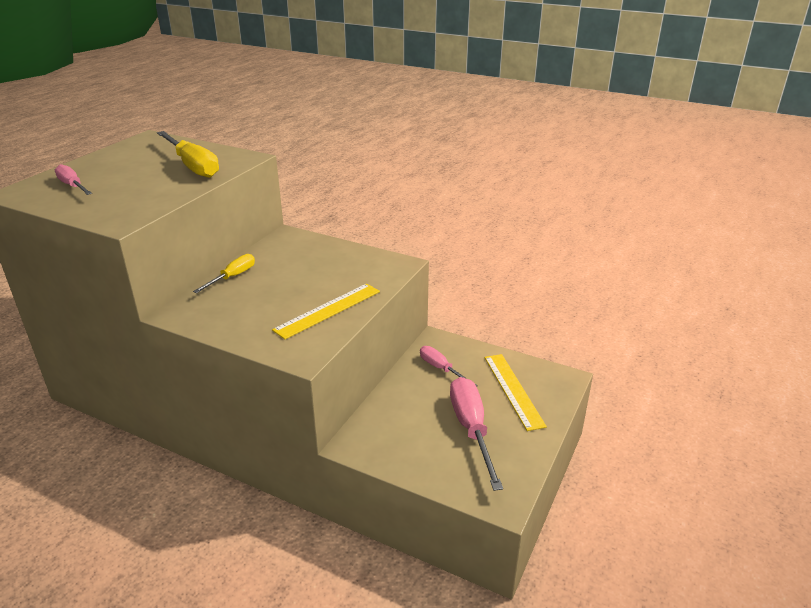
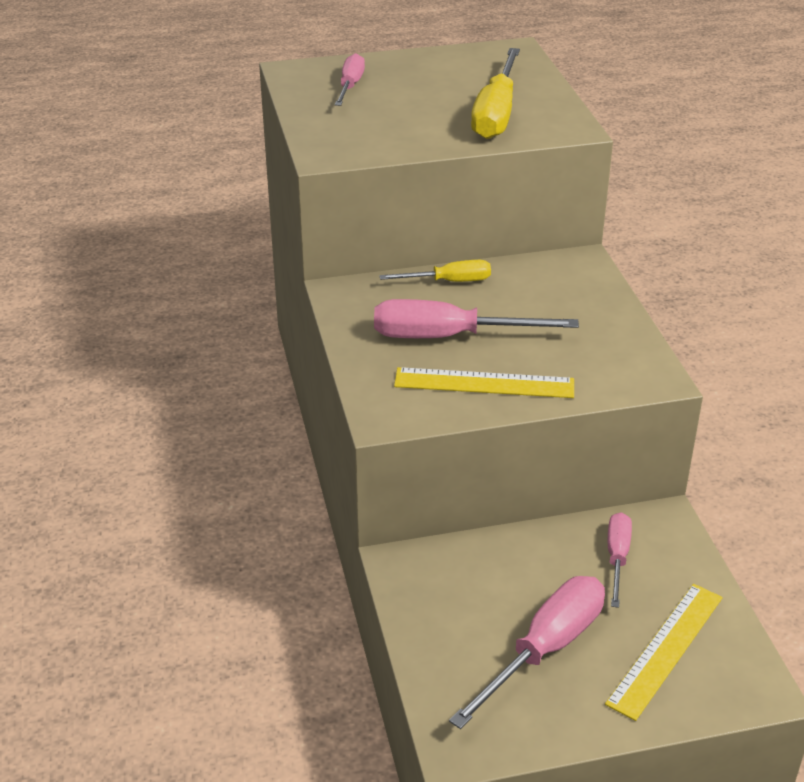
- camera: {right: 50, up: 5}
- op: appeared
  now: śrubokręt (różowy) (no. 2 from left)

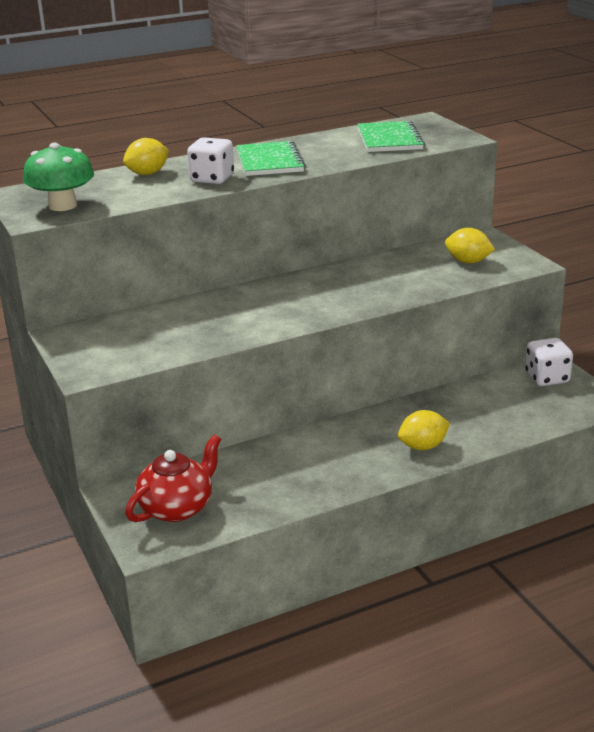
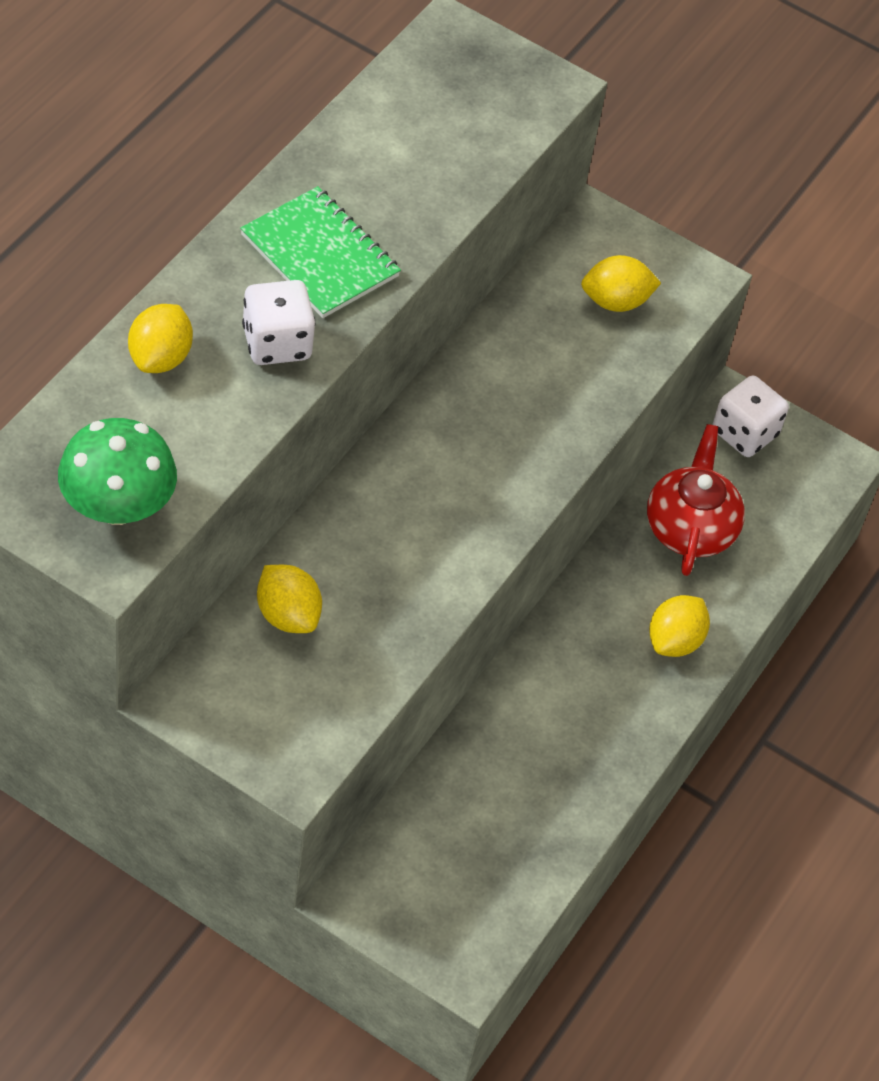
- camera: {right: -40, up: 25}
- op: relocated
  was: imbryk (czerwony)
- op: missing
  was: zeszyt (zielony) (no. 2 from left)
- op: appeared
  now: cytryna (żółty) (no. 2 from left)

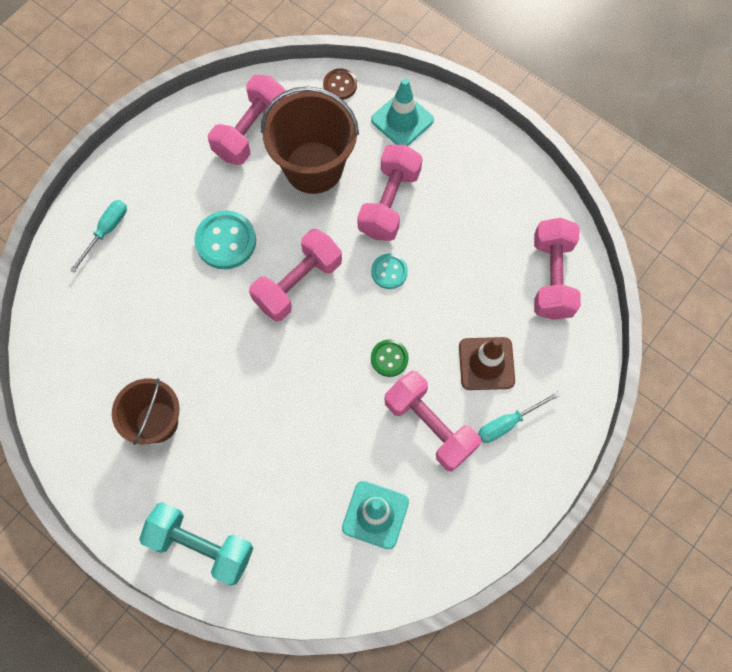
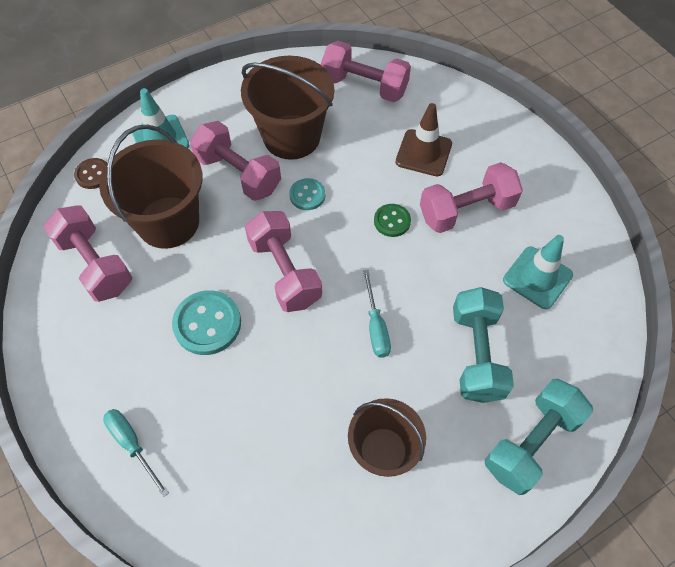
- camera: {right: -70, up: -10}
- op: relocated
  was: śrubokręt (turkusowy) (no. 2 from left)
- op: appeared
  now: wiadro (brązowy) (no. 2 from left)
- op: appeared
  now: hantel (turkusowy) (no. 1 from left)

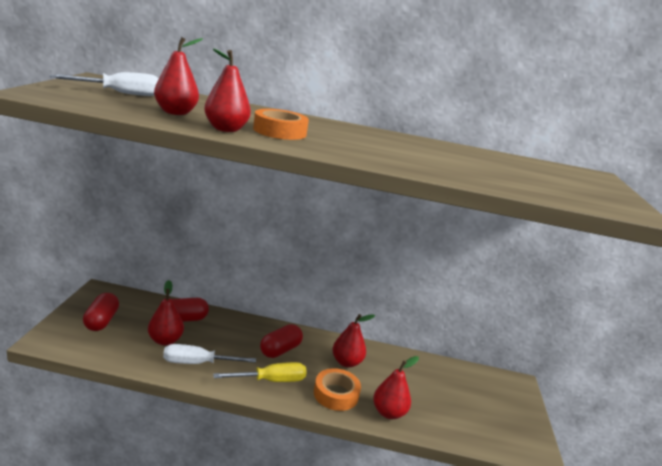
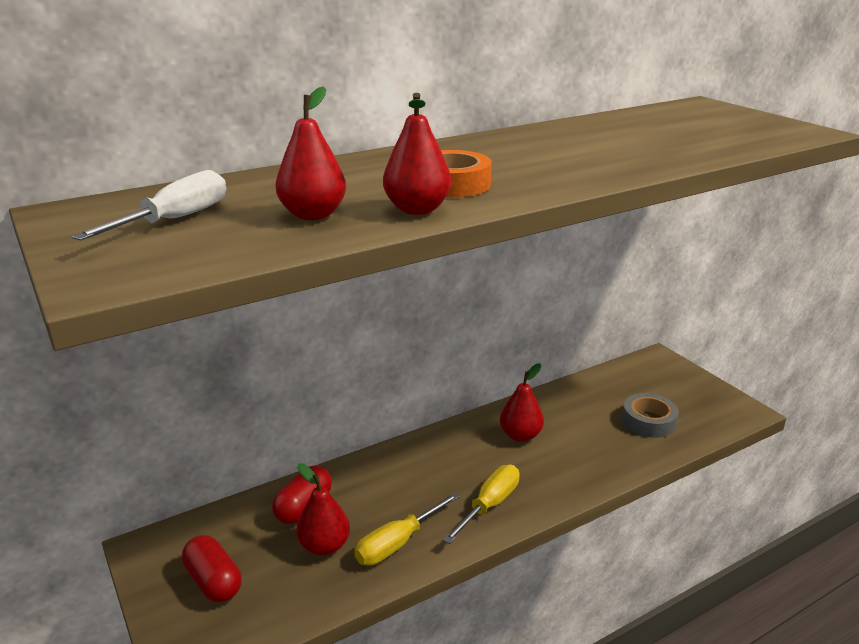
- camera: {right: -35, up: 5}
- op: colour
  was: śrubokręt (biały) (no. 2 from left)
  now: śrubokręt (żółty) (no. 1 from left)
- op: missing
  was: kapsułka (czerwony) (no. 3 from left)
- op: missing
  was: taśma klejąca (pomarańczowy) (no. 2 from left)
- op: missing
  was: gruszka (czerwony) (no. 5 from left)
- op: appeared
  now: taśma klejąca (szary)

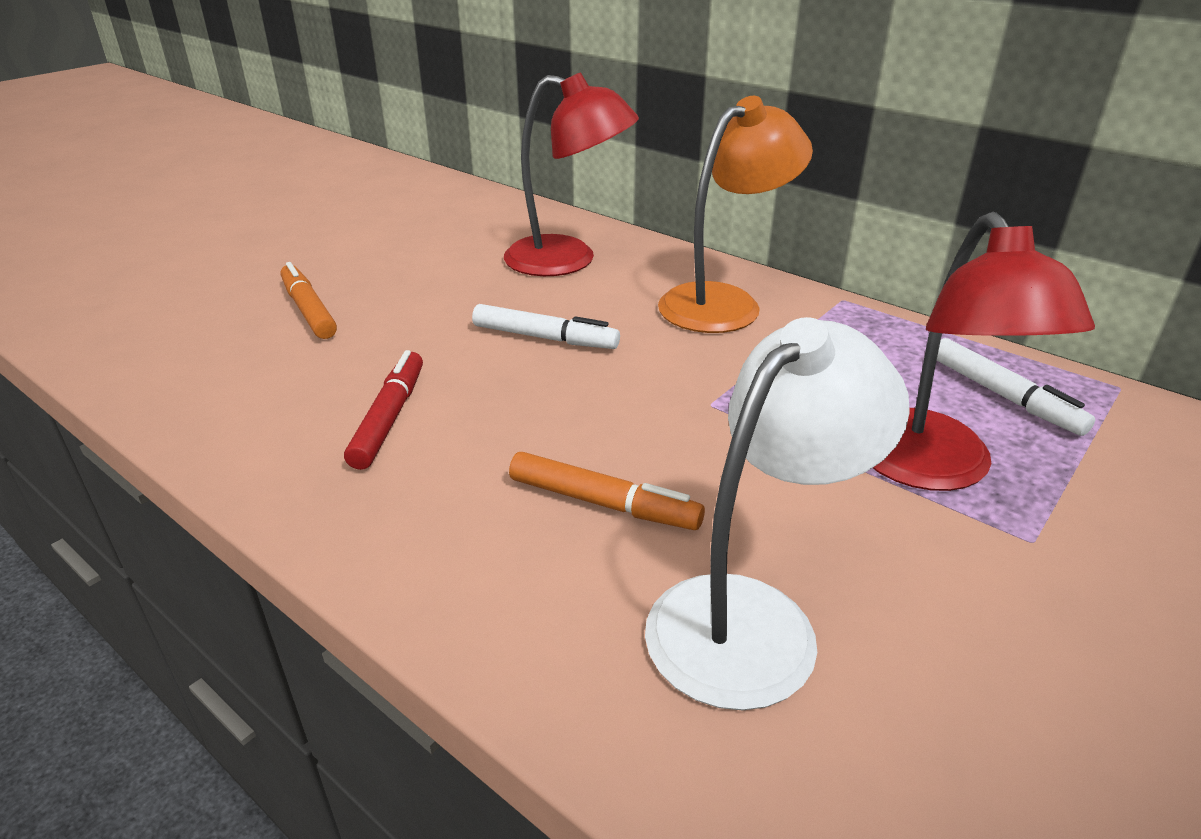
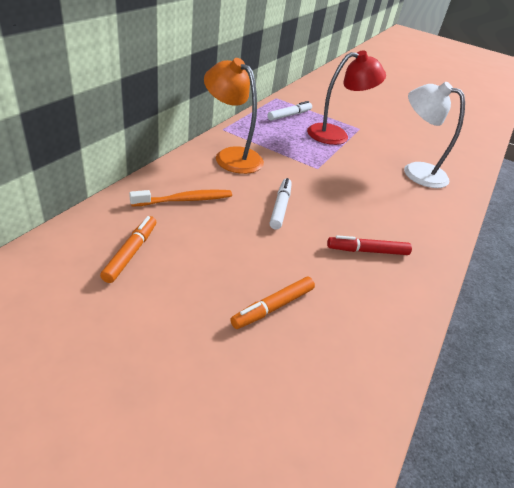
- camera: {right: -105, up: 5}
- op: exchanged
  was: lampka (czerwony) (no. 1 from left)
  now: szczoteczka do zębów (pomarańczowy)
- op: relocated
  was: flamaster (pomarańczowy) (no. 2 from left in the first image)
  now: flamaster (pomarańczowy) (no. 1 from left)

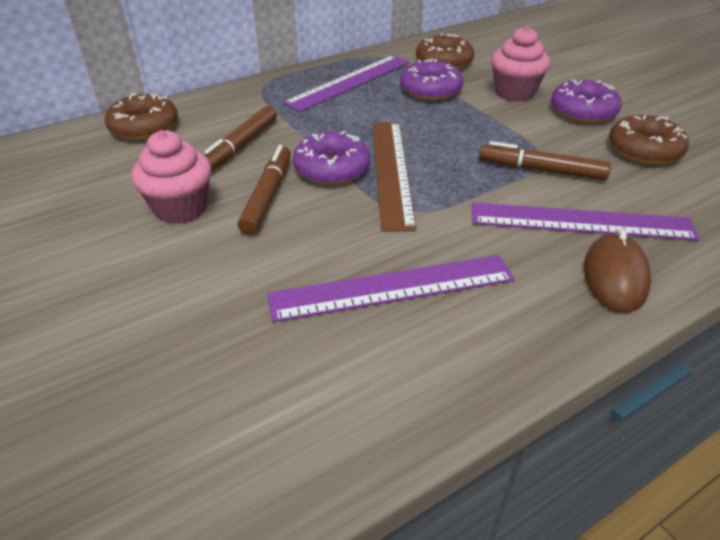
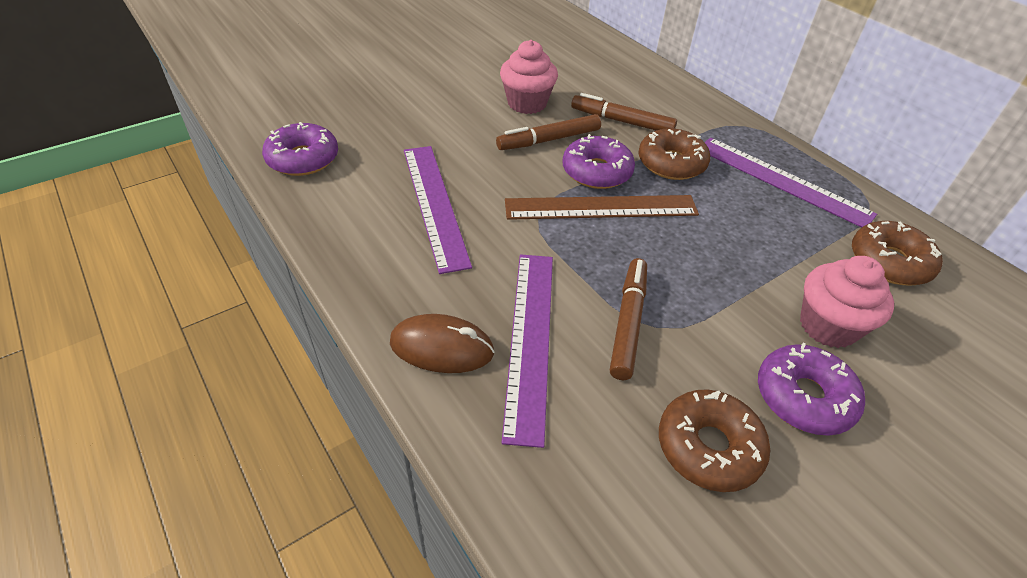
- camera: {right: 85, up: 5}
- op: relocated
  was: donut (brązowy) (no. 1 from left)
- op: spun
  was: flamaster (brązowy) (no. 2 from left in the first image)
  clockwise: 150
- op: relocated
  was: donut (fioletowy) (no. 2 from left in the first image)
  now: donut (fioletowy) (no. 1 from left)

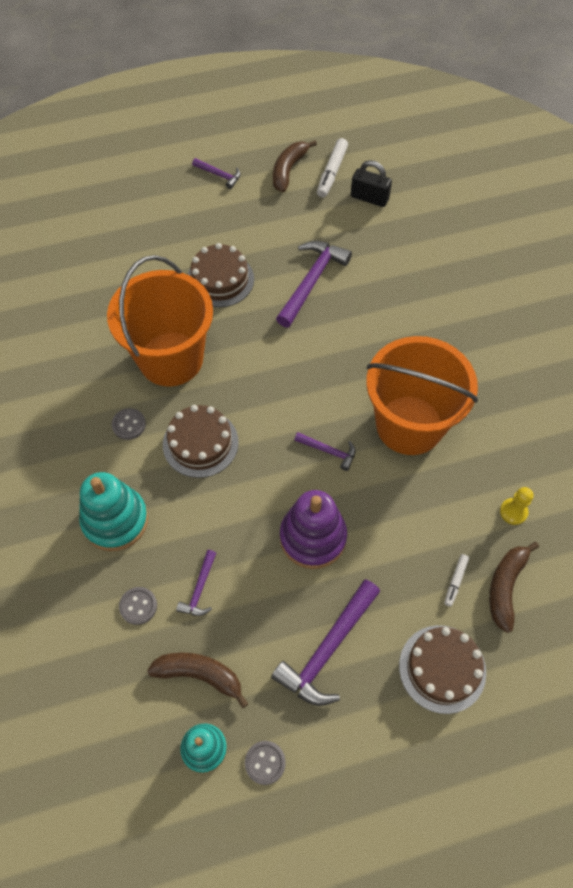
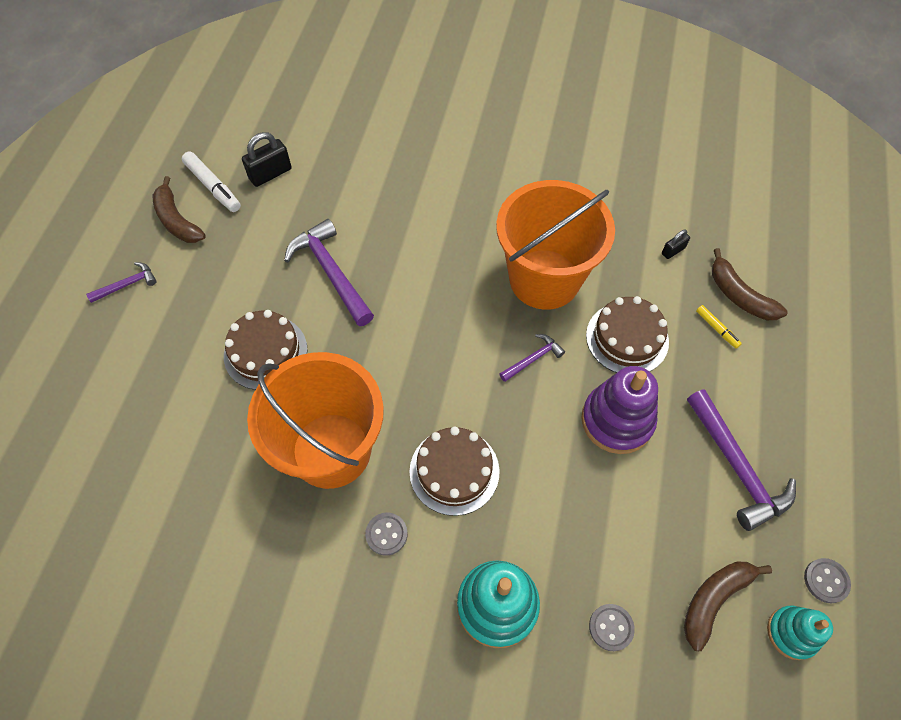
- camera: {right: -60, up: 0}
- op: missing
  was: młotek (fioletowy) (no. 1 from left)
- op: relocated
  was: tort (brązowy) (no. 3 from left)
- op: colour
  was: flamaster (biały) (no. 2 from left)
  now: flamaster (żółty)
- op: exchanged
  was: pionek (żółty)
  now: kłódka (czarny) (no. 2 from left)

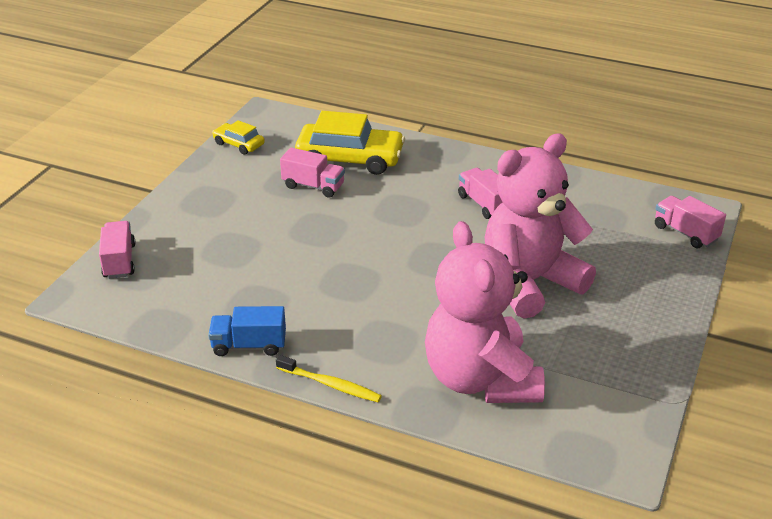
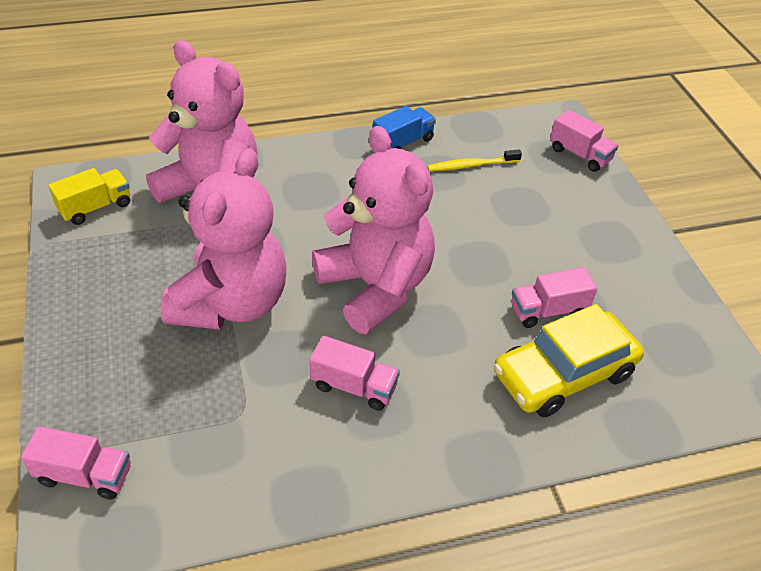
- camera: {right: 140, up: 10}
- op: missing
  was: samochód (żółty) (no. 1 from left)
- op: relocated
  was: szczoteczka do zębów (żółty)
- op: appeared
  now: ciężarówka (żółty)
- op: appeared
  now: miś (różowy) (no. 3 from left)

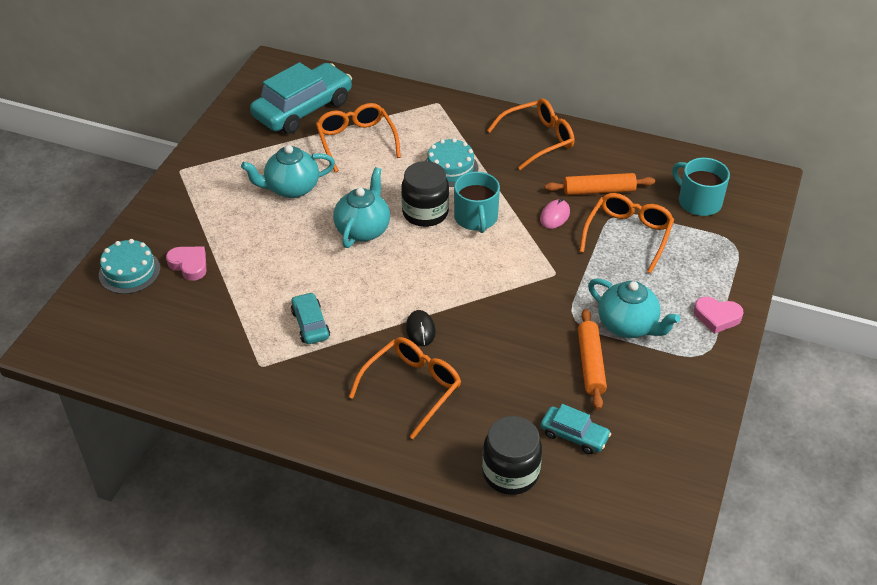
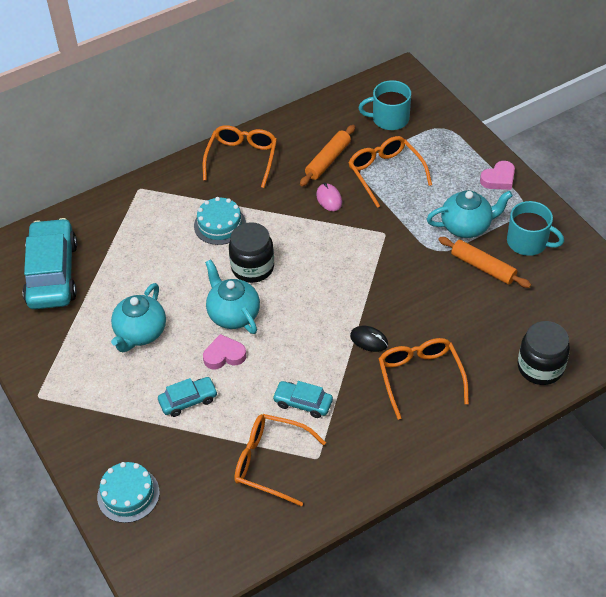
- camera: {right: -50, up: 5}
- op: relocated
  was: serce (różowy) (no. 1 from left)
- op: relocated
  was: okulary (pomarańczowy) (no. 1 from left in the first image)
  now: okulary (pomarańczowy) (no. 2 from left)
- op: relocated
  was: kubek (turkusowy) (no. 1 from left in the first image)
  now: kubek (turkusowy) (no. 2 from left)
- op: relocated
  was: samochód (turkusowy) (no. 3 from left in the first image)
  now: samochód (turkusowy) (no. 2 from left)

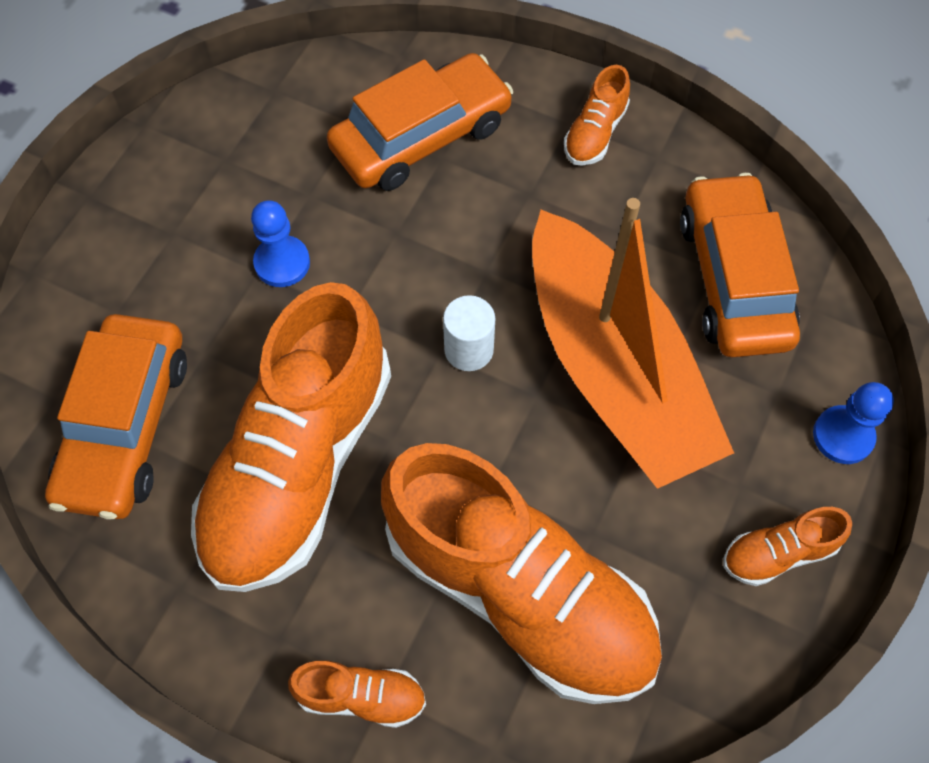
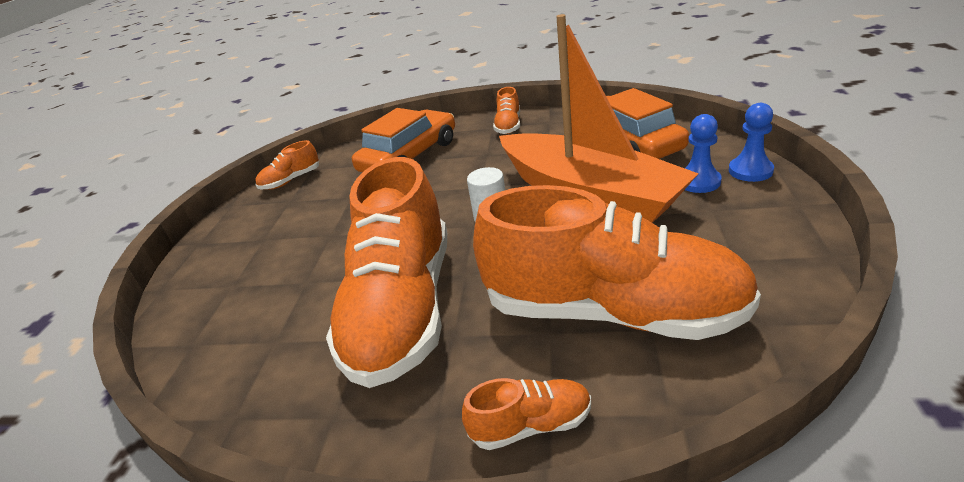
- camera: {right: -15, up: -30}
- op: missing
  was: samochód (pomarańczowy) (no. 1 from left)
- op: relocated
  was: pionek (niebieski) (no. 1 from left)
- op: relocated
  was: but (pomarańczowy) (no. 5 from left in the first image)
  now: but (pomarańczowy) (no. 1 from left)

